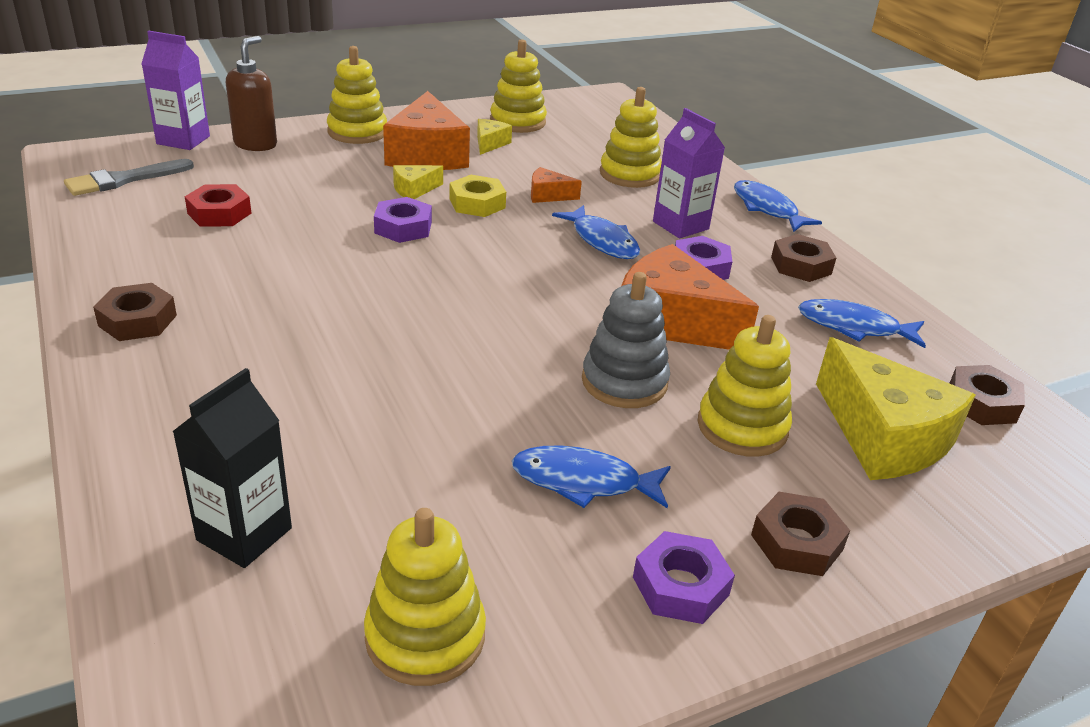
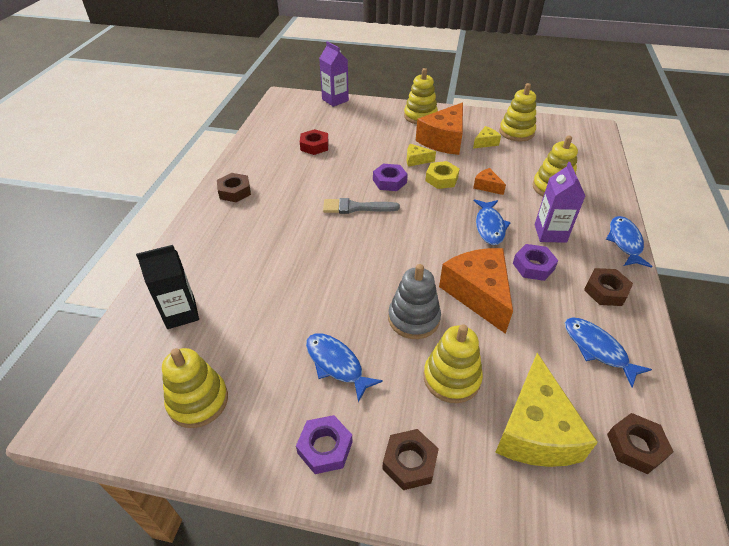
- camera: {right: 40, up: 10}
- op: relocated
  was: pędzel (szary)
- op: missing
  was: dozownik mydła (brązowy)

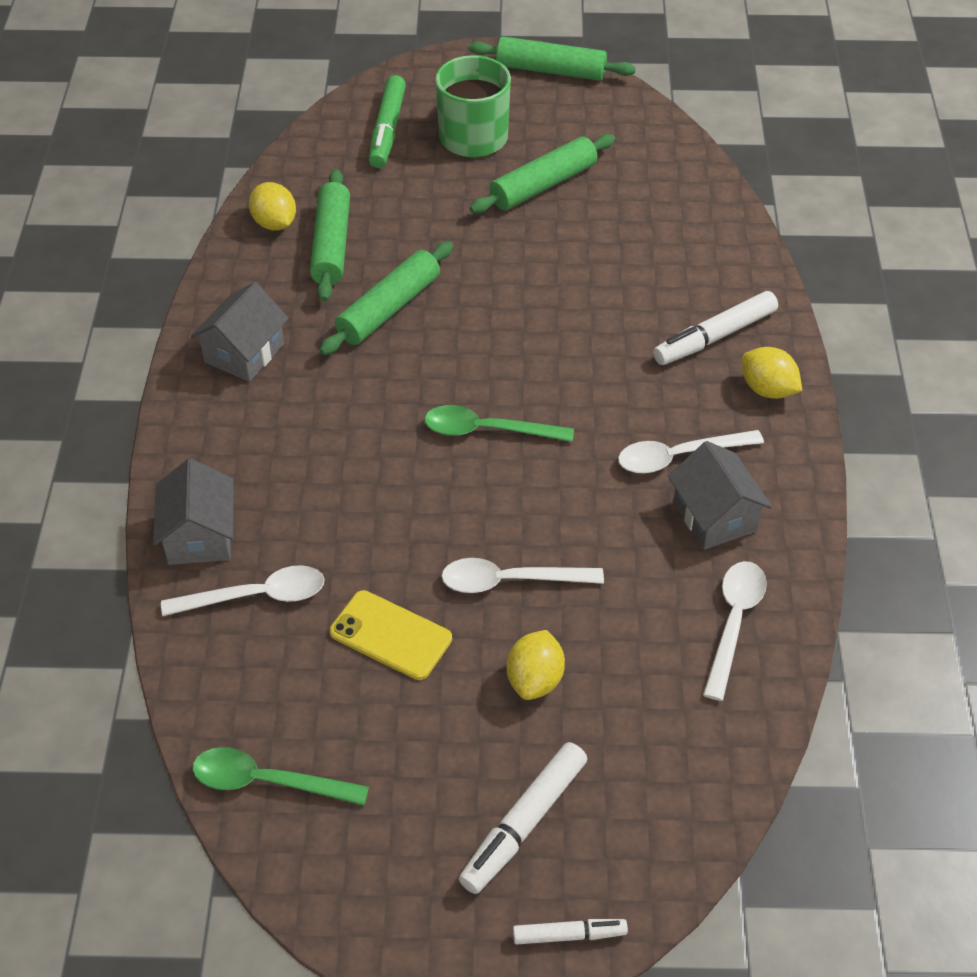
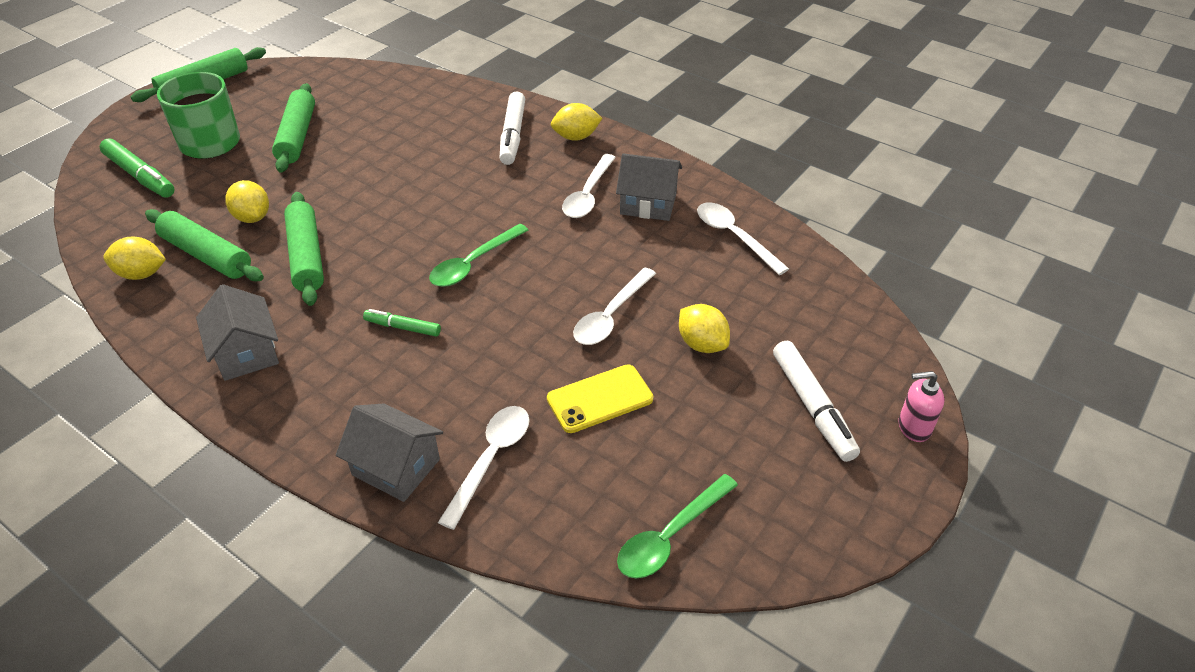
- camera: {right: -55, up: -5}
- op: exchanged
  was: flamaster (biały) (no. 2 from left)
  now: dozownik mydła (różowy)
- op: appeared
  now: cytryna (żółty) (no. 2 from left)
- op: appeared
  now: flamaster (zielony) (no. 2 from left)

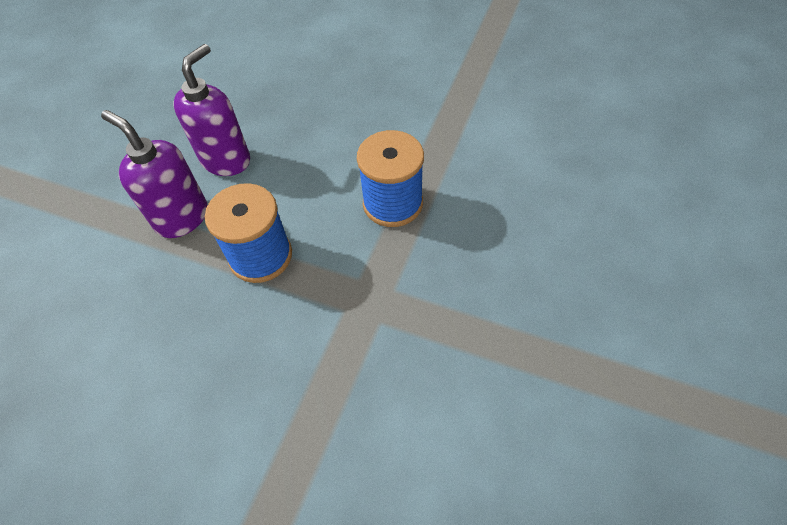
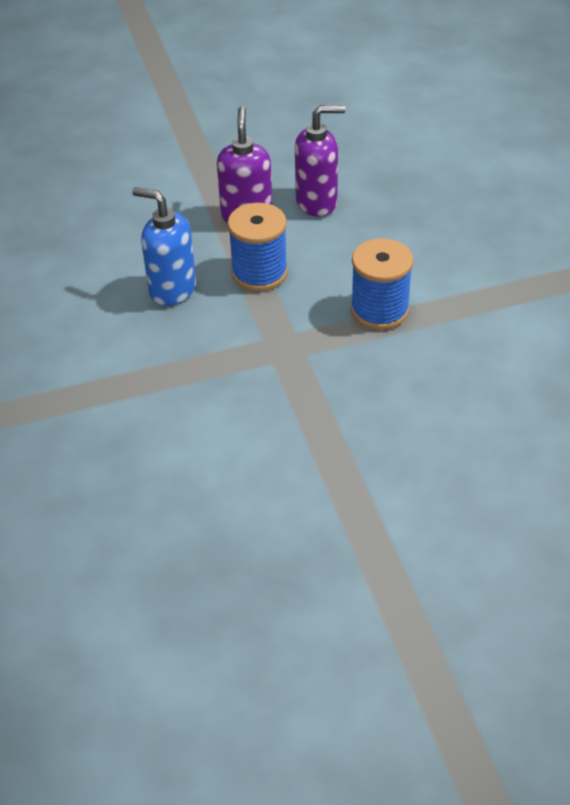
- camera: {right: 50, up: -10}
- op: appeared
  now: dozownik mydła (niebieski)

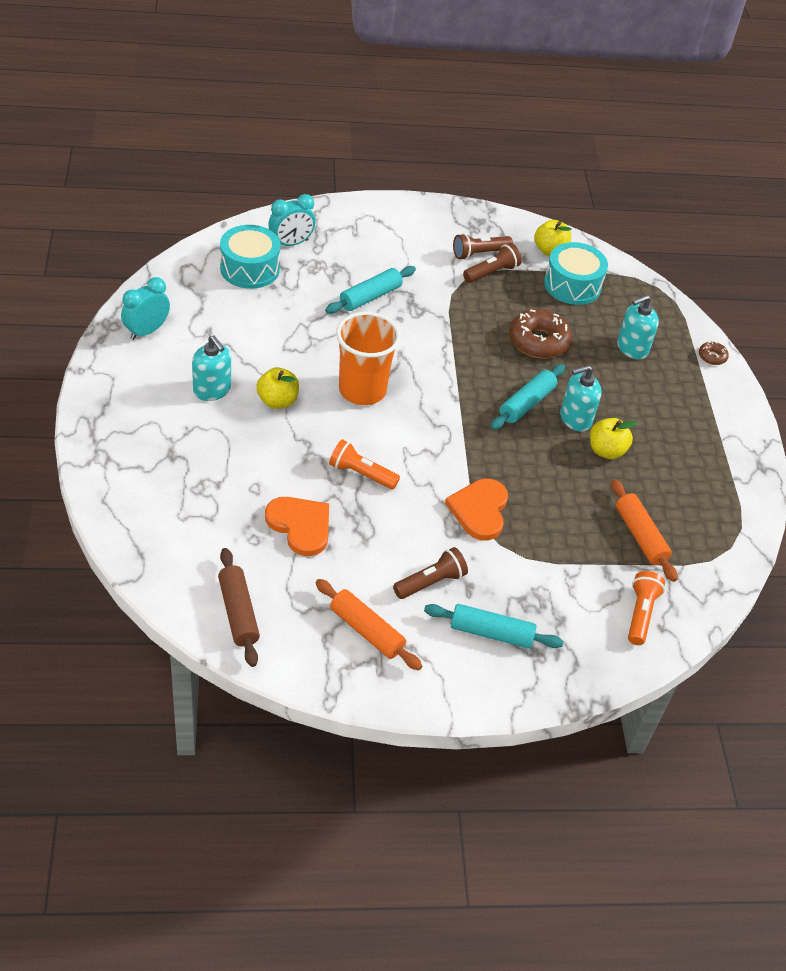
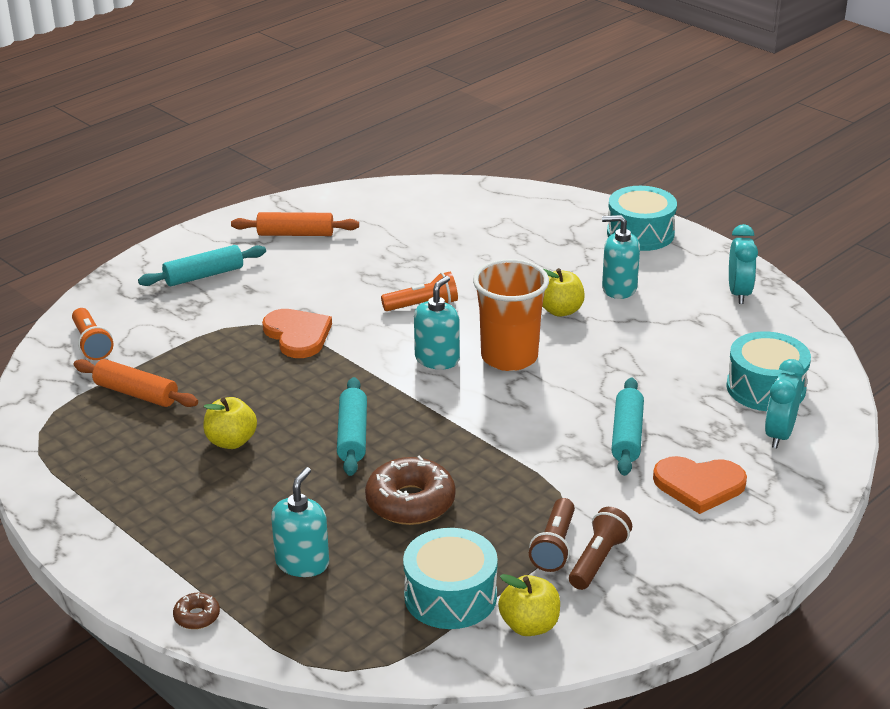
- camera: {right: 145, up: -15}
- op: missing
  was: wałek do ciasta (brązowy)
- op: relocated
  was: serce (pomarańczowy) (no. 1 from left in the first image)
  now: serce (pomarańczowy) (no. 2 from left)
- op: missing
  was: latarka (brązowy) (no. 1 from left)
- op: relocated
  was: dozownik mydła (turkusowy) (no. 2 from left)
- op: appeared
  now: bęben (turkusowy) (no. 2 from left)

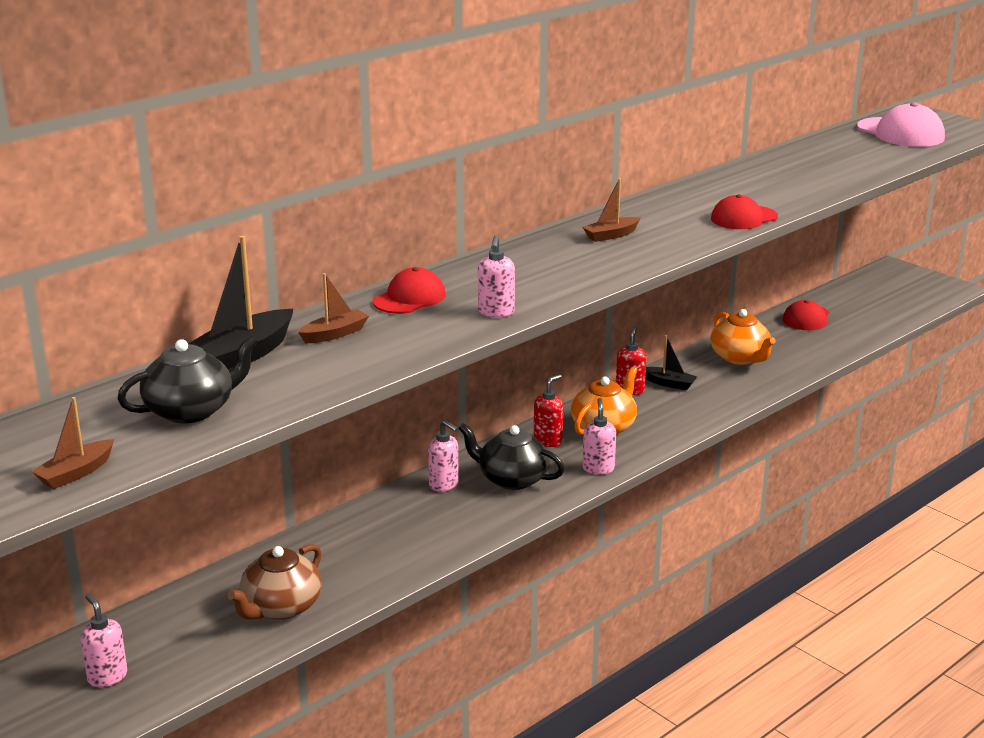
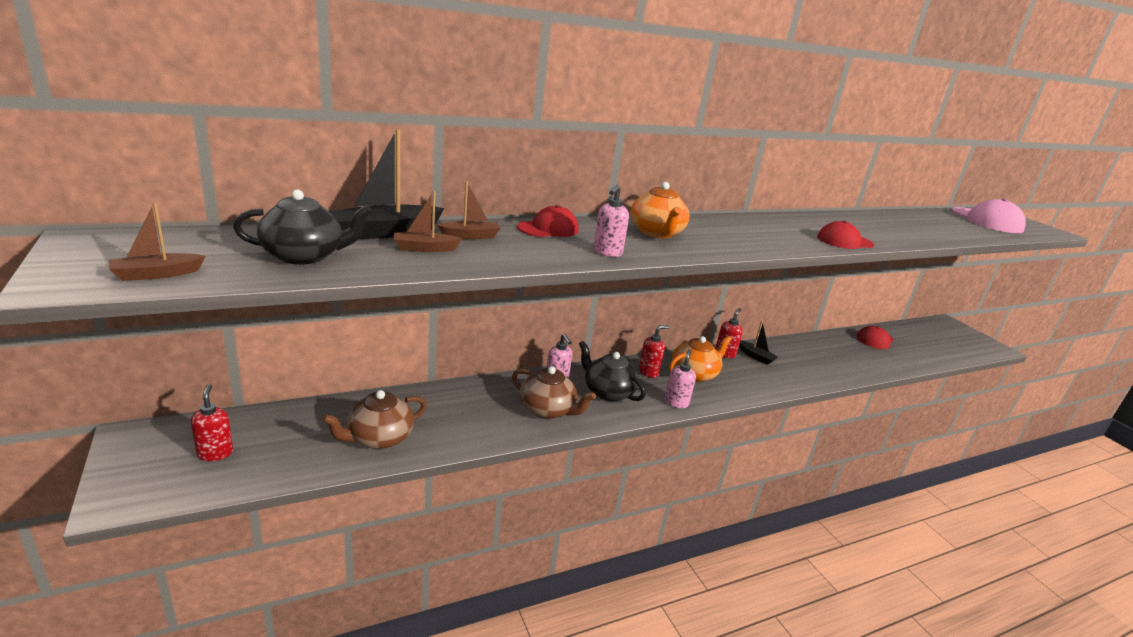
- camera: {right: 15, up: 0}
- op: colour
  was: dozownik mydła (różowy) (no. 1 from left)
  now: dozownik mydła (czerwony) (no. 1 from left)
- op: relocated
  was: łódka (brązowy) (no. 3 from left in the first image)
  now: łódka (brązowy) (no. 2 from left)
- op: relocated
  was: imbryk (pomarańczowy) (no. 2 from left in the first image)
  now: imbryk (pomarańczowy) (no. 1 from left)
- op: appeared
  now: imbryk (brązowy) (no. 2 from left)

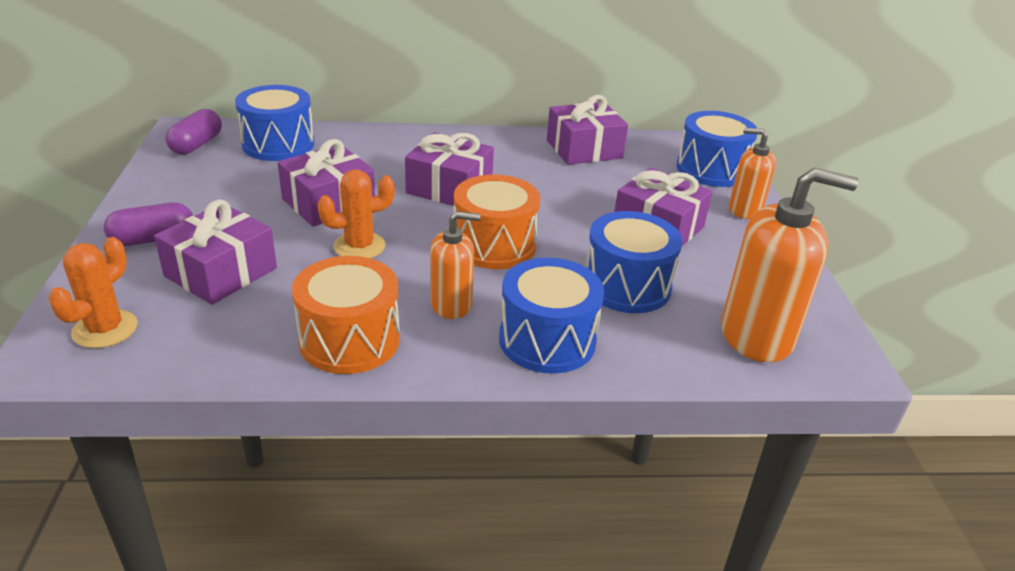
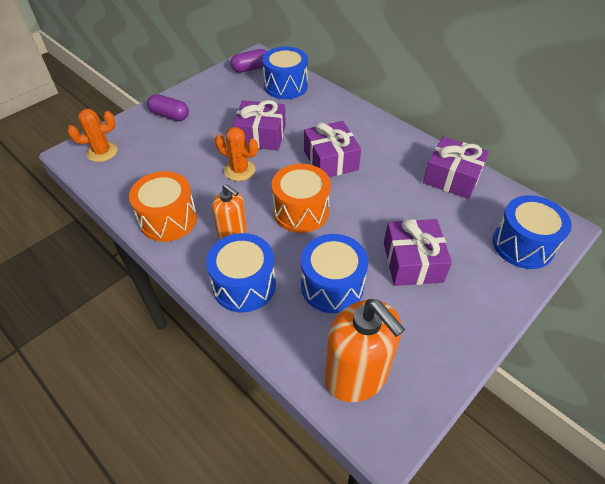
- camera: {right: 50, up: 15}
- op: missing
  was: prezent (fioletowy) (no. 1 from left)
- op: missing
  was: dozownik mydła (pomarańczowy) (no. 2 from left)

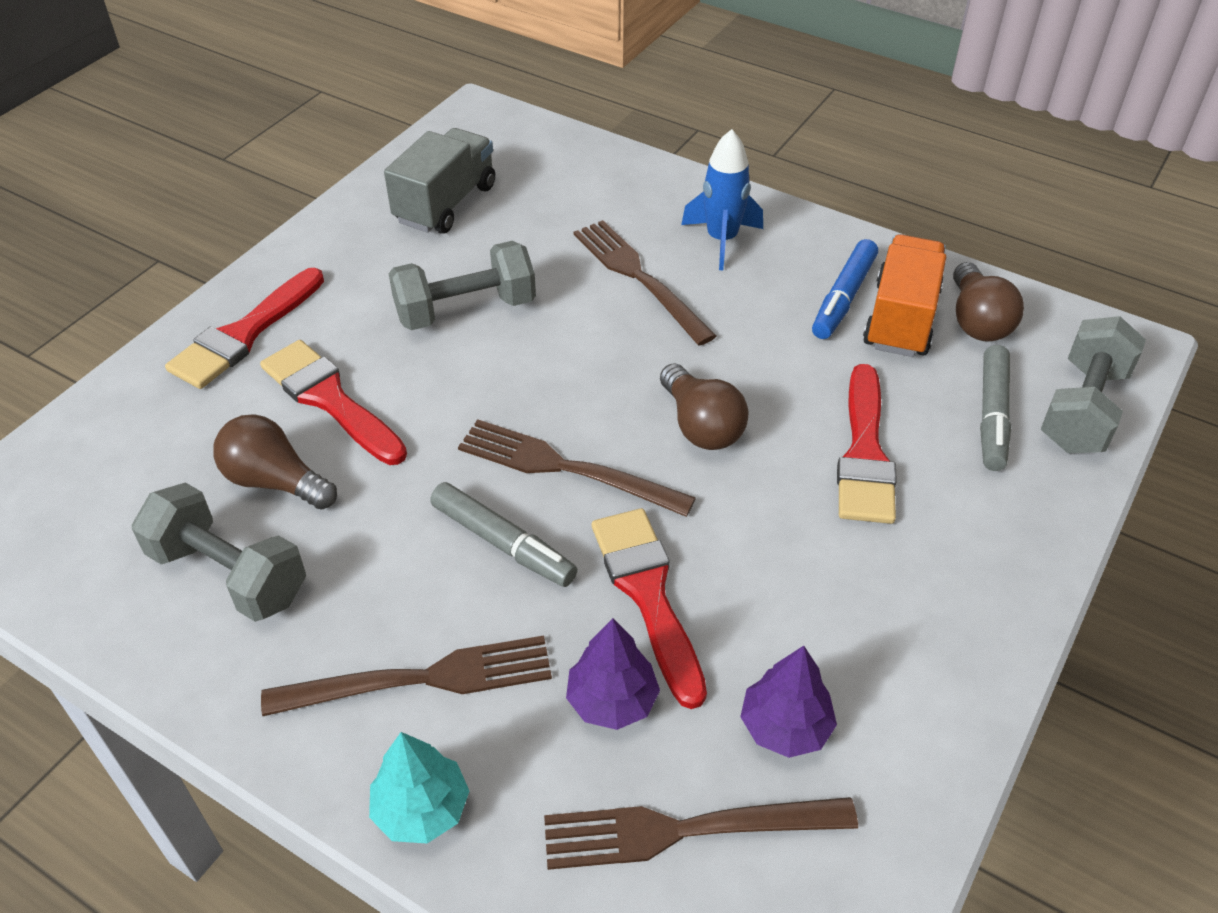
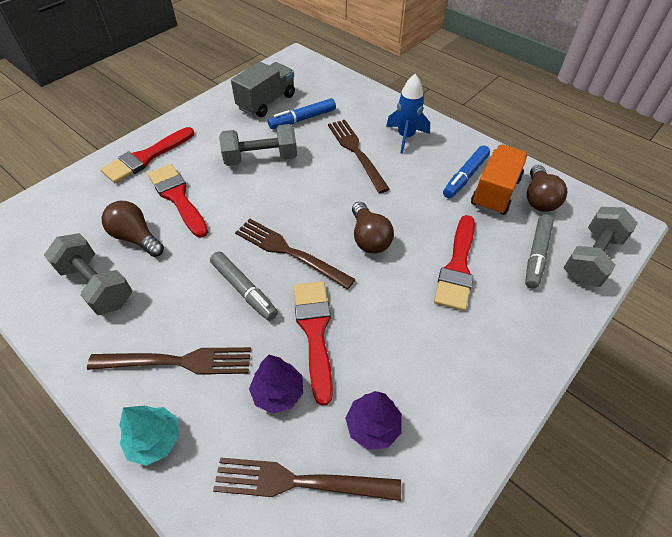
- camera: {right: 10, up: 5}
- op: appeared
  now: flamaster (niebieski) (no. 1 from left)

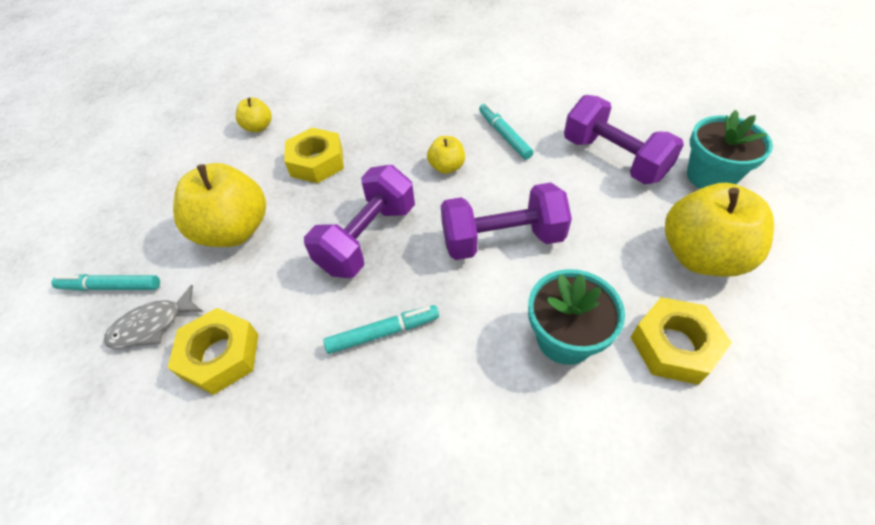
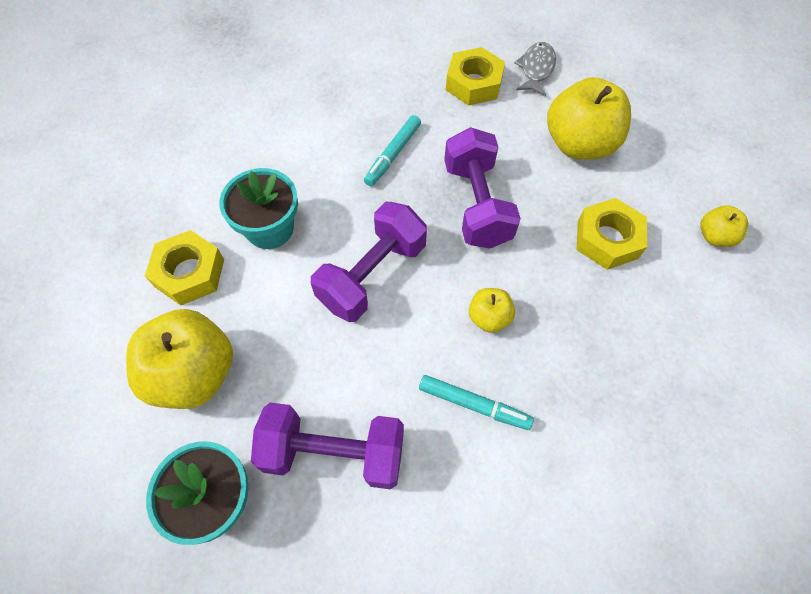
- camera: {right: 135, up: 10}
- op: missing
  was: flamaster (turkusowy) (no. 1 from left)

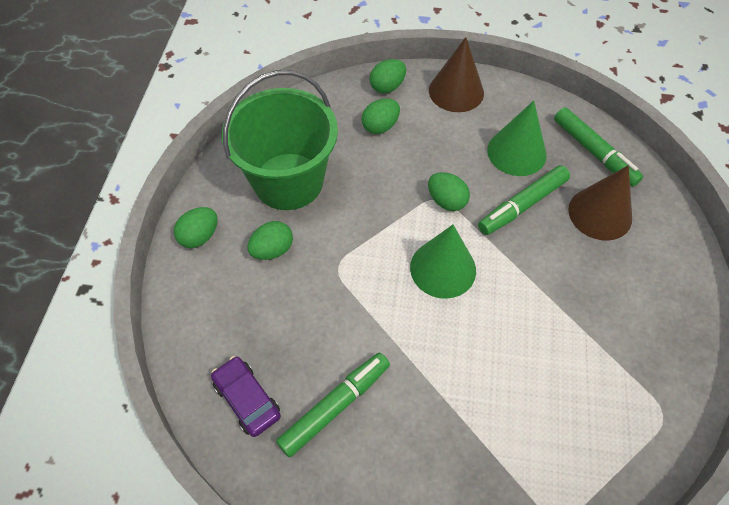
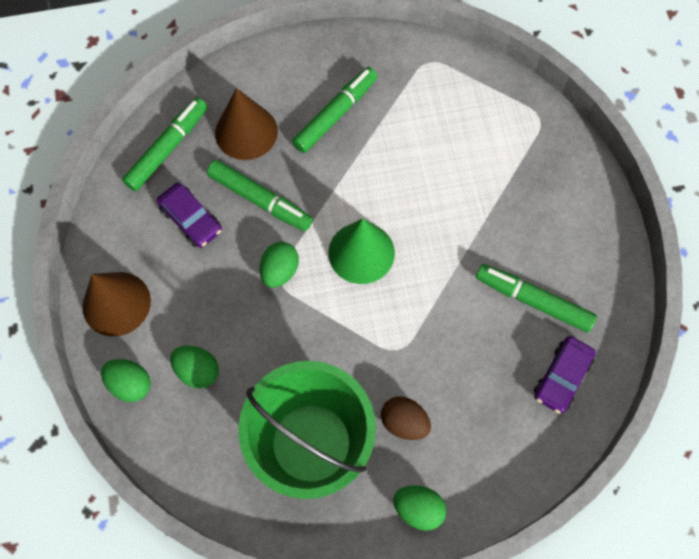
- camera: {right: -110, up: 10}
- op: colour
  was: jajko (zielony) (no. 2 from left)
  now: jajko (brązowy)
- op: exchanged
  was: stożek (zielony) (no. 2 from left)
  now: samochód (fioletowy) (no. 1 from left)
- op: appeared
  now: flamaster (zielony) (no. 3 from left)

